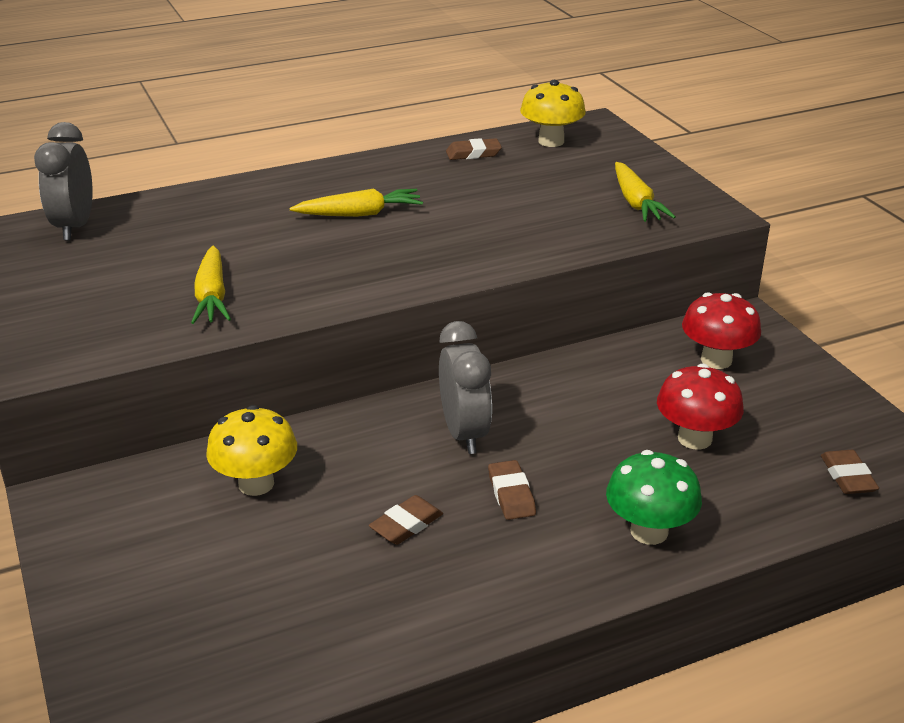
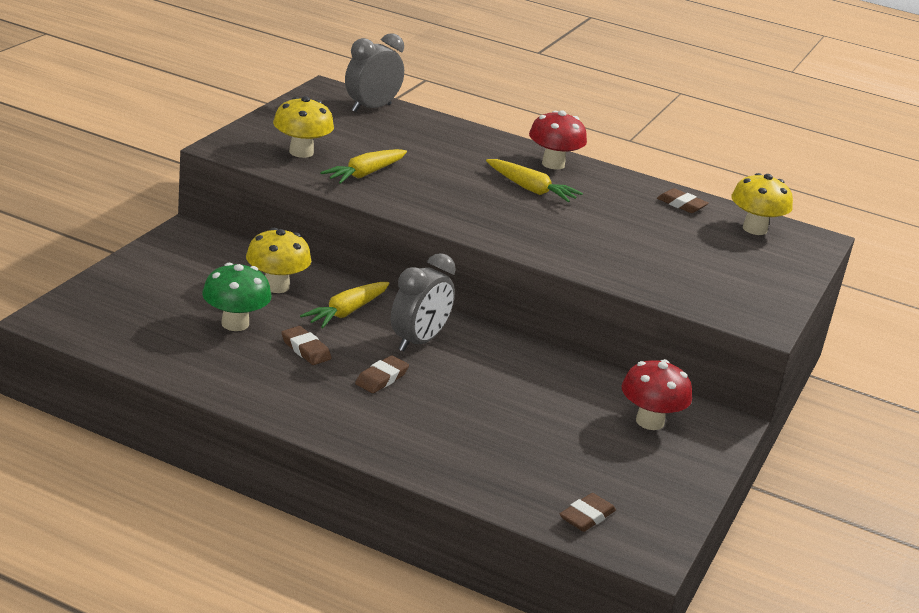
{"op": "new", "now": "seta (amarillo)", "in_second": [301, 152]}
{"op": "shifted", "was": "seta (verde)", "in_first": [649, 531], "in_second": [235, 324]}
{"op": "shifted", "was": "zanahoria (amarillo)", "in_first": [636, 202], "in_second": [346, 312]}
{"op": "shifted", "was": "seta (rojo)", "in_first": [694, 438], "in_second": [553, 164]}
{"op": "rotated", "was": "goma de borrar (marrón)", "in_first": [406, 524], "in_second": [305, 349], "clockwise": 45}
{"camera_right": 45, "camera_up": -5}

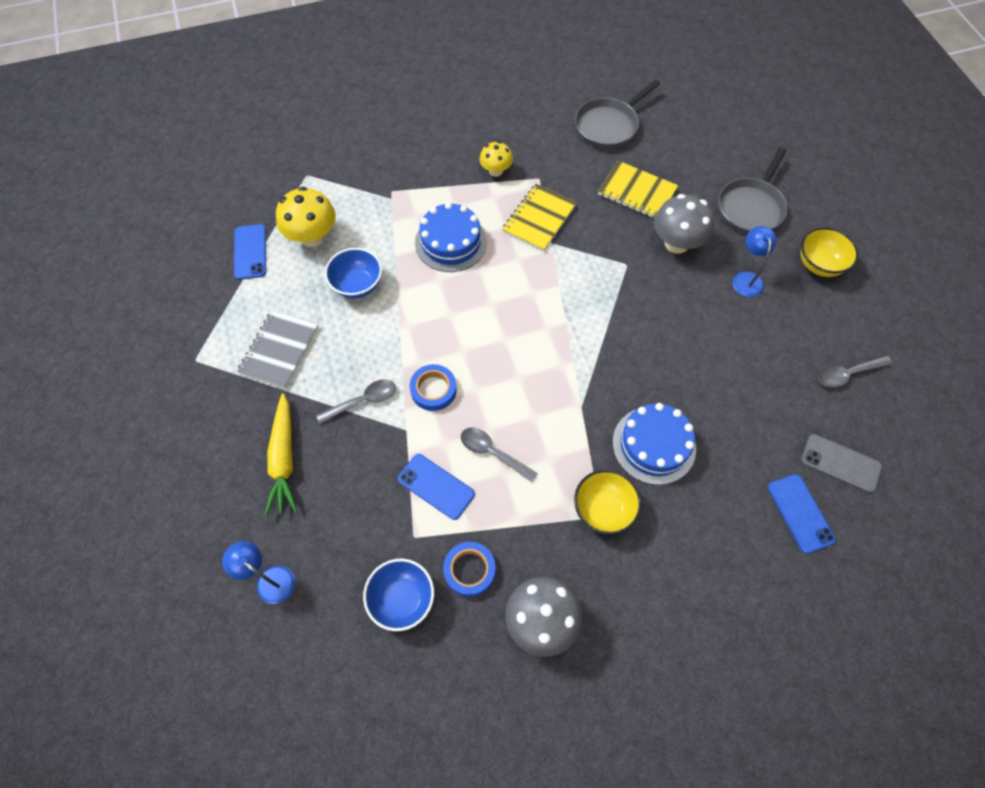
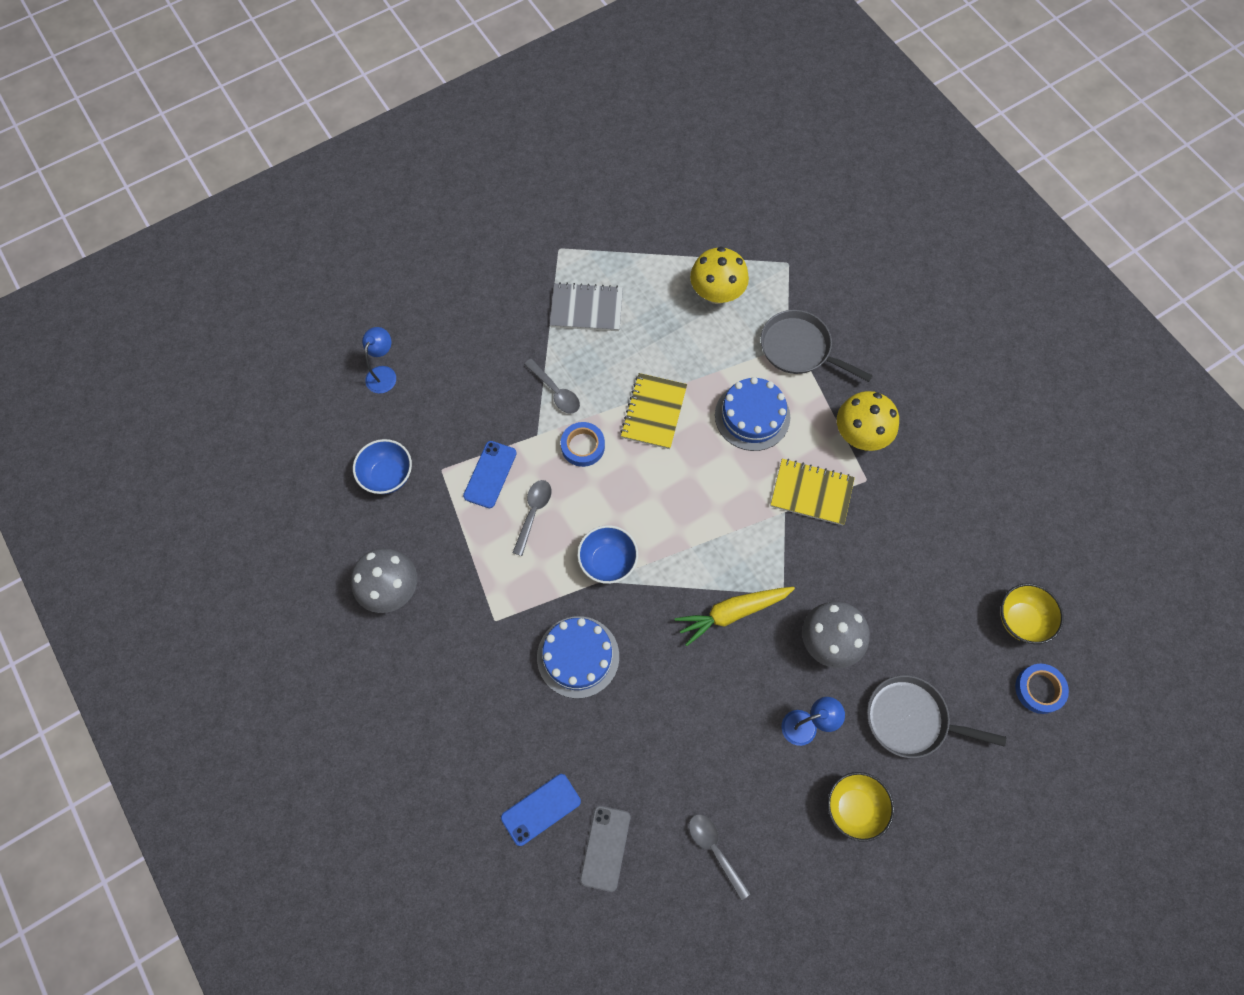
{"op": "gone", "was": "móvil (azul)", "in_first": [250, 252]}
{"op": "shifted", "was": "zanahoria (amarillo)", "in_first": [284, 459], "in_second": [732, 613]}
{"op": "shifted", "was": "cuenco (azul)", "in_first": [357, 285], "in_second": [608, 562]}
{"op": "shifted", "was": "cinta adhesiva (azul)", "in_first": [469, 570], "in_second": [1039, 689]}
{"op": "shifted", "was": "cuenco (amarillo)", "in_first": [603, 509], "in_second": [1021, 620]}
{"op": "shifted", "was": "sartén (gris)", "in_first": [609, 125], "in_second": [799, 349]}
{"op": "shifted", "was": "cuaderno (amarillo)", "in_first": [637, 192], "in_second": [654, 412]}
{"op": "scaled", "was": "seta (amarillo)", "in_first": [496, 171], "in_second": [860, 435], "ratio": 1.65}
{"camera_right": 75, "camera_up": 5}

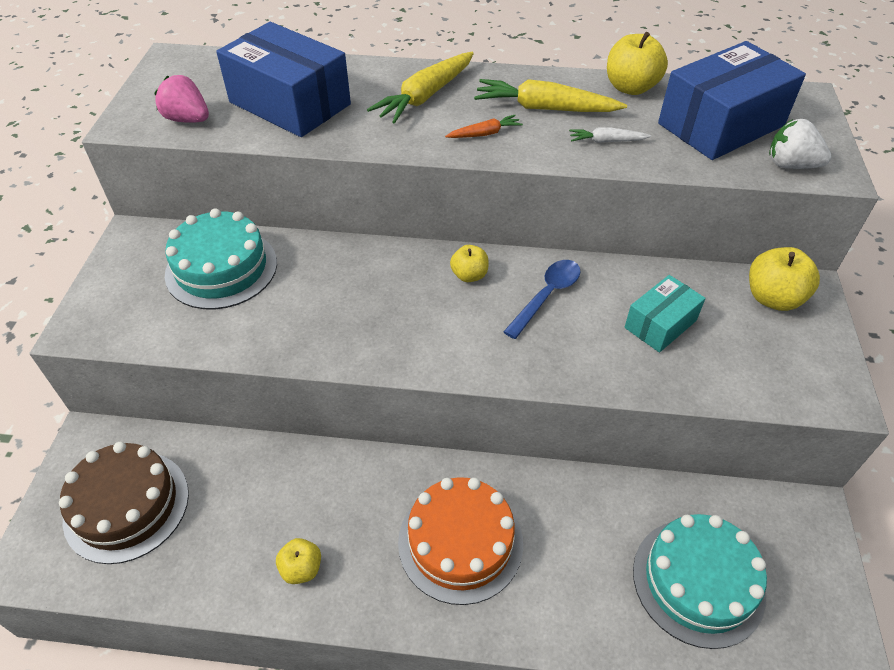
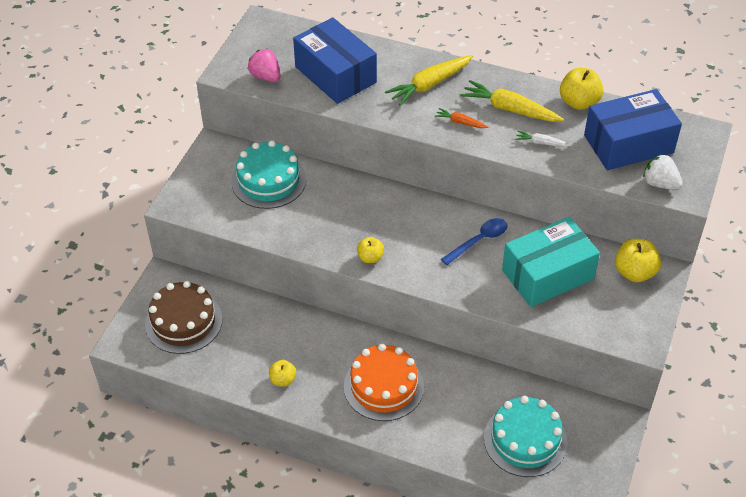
{"op": "shifted", "was": "manzana (amarillo)", "in_first": [469, 275], "in_second": [370, 257]}
{"op": "rotated", "was": "zanahoria (naranja)", "in_first": [485, 134], "in_second": [460, 122], "clockwise": -150}
{"op": "scaled", "was": "caja (turquesa)", "in_first": [660, 324], "in_second": [547, 274], "ratio": 1.8}
{"camera_right": 15, "camera_up": 0}

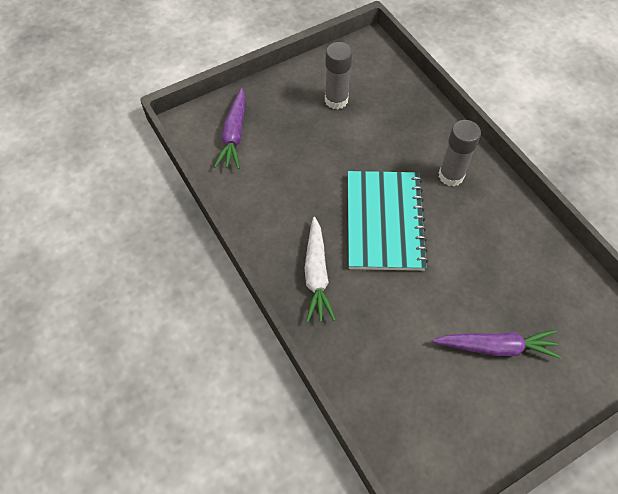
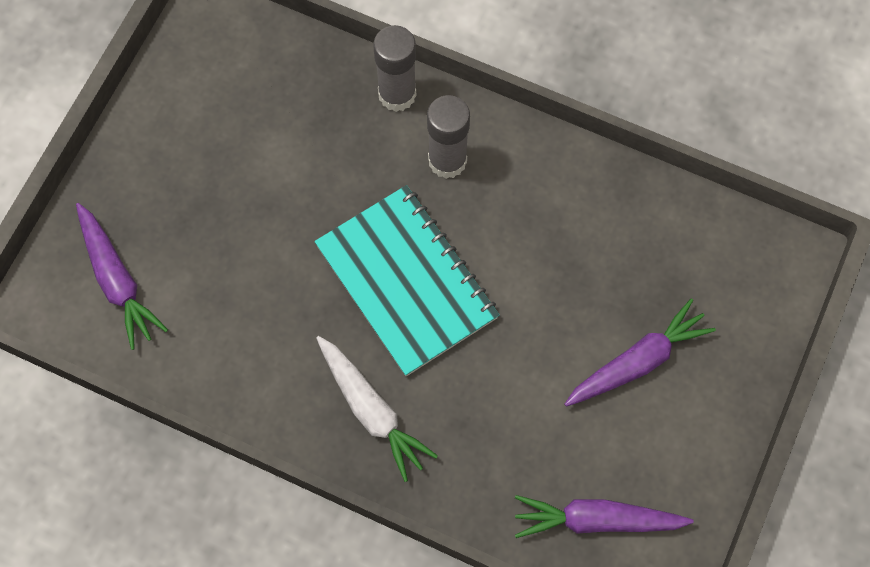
{"op": "new", "now": "zanahoria (morado)", "in_second": [597, 520]}
{"op": "shifted", "was": "barra de pegamento (gris)", "in_first": [336, 100], "in_second": [397, 94]}
{"camera_right": -35, "camera_up": 10}

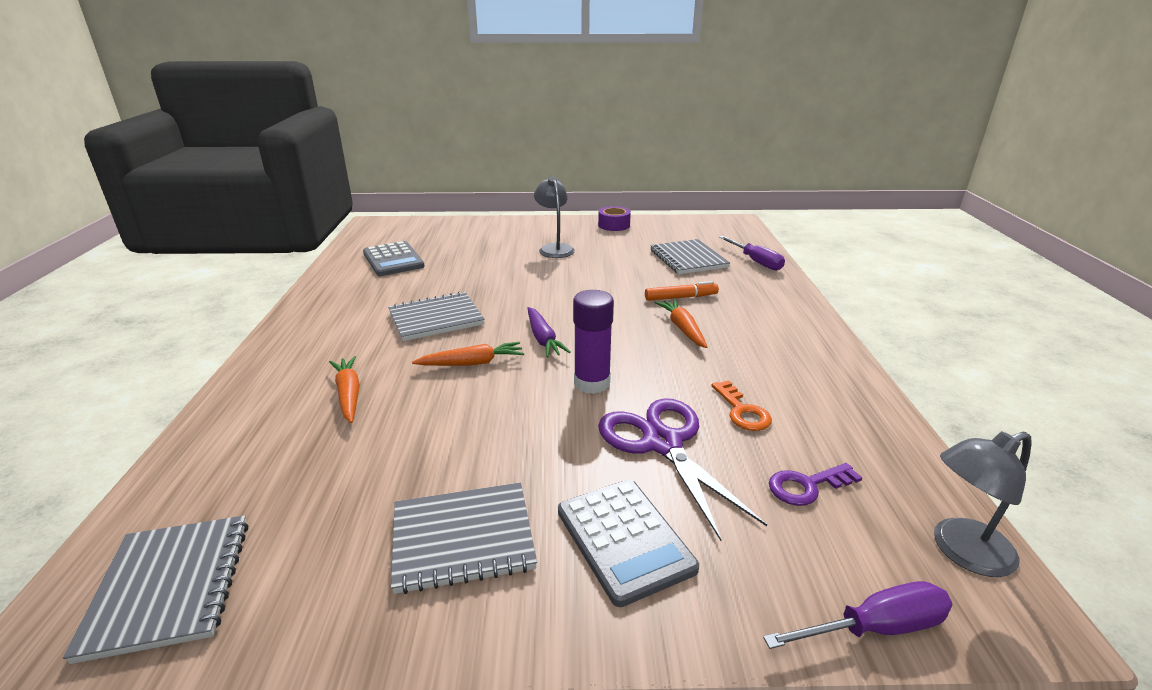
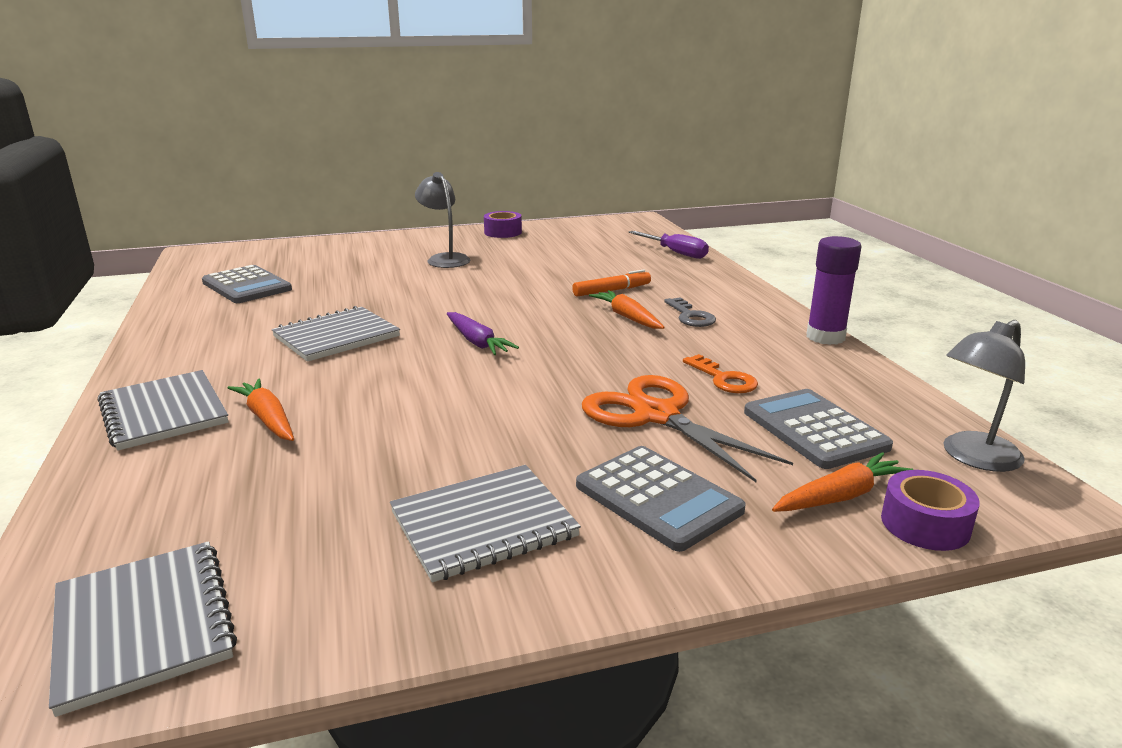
{"op": "new", "now": "llave (gris)", "in_second": [690, 316]}
{"op": "shifted", "was": "zanahoria (naranja)", "in_first": [472, 363], "in_second": [840, 496]}
{"op": "shifted", "was": "barra de pegamento (morado)", "in_first": [592, 383], "in_second": [825, 337]}
{"op": "shifted", "was": "cuaderno (gris)", "in_first": [688, 259], "in_second": [163, 413]}
{"op": "swapped", "was": "destornillador (morado)", "now": "cinta adhesiva (morado)", "in_first": [875, 627], "in_second": [925, 524]}
{"op": "swapped", "was": "llave (morado)", "now": "calculadora (gris)", "in_first": [806, 486], "in_second": [814, 429]}
{"op": "repainted", "was": "tijeras (morado)", "now": "tijeras (naranja)", "in_first": [662, 443], "in_second": [656, 415]}
{"camera_right": -15, "camera_up": -5}

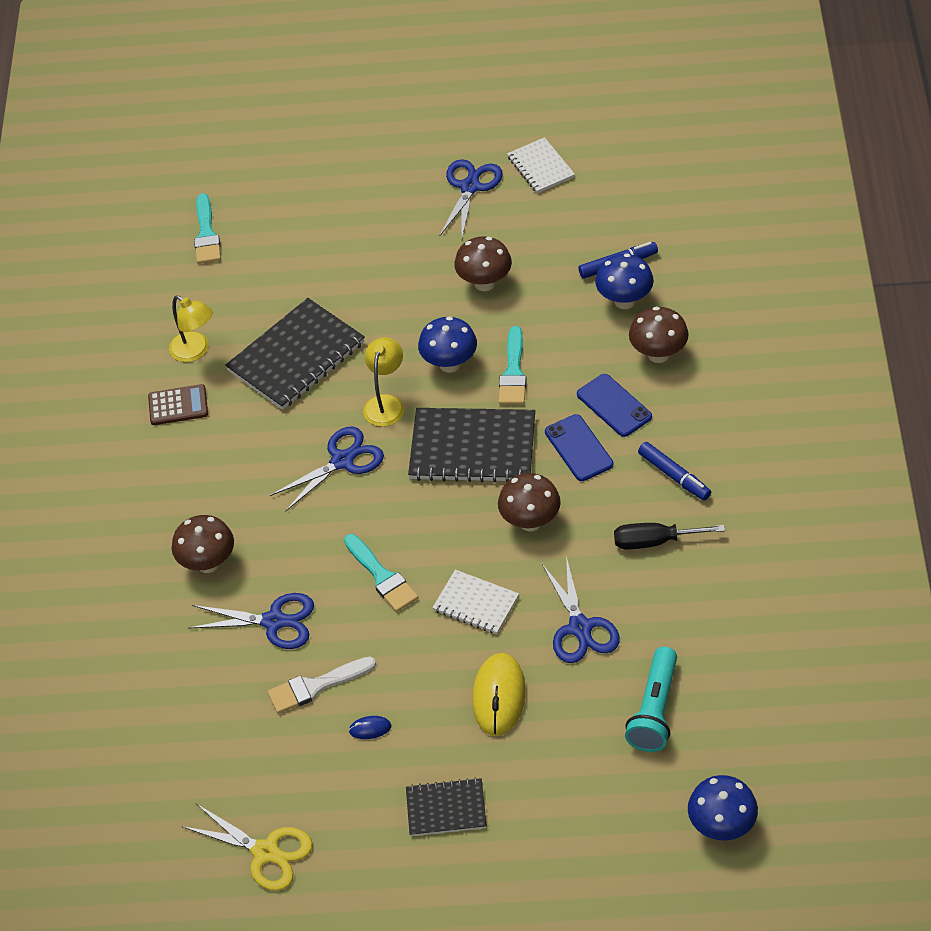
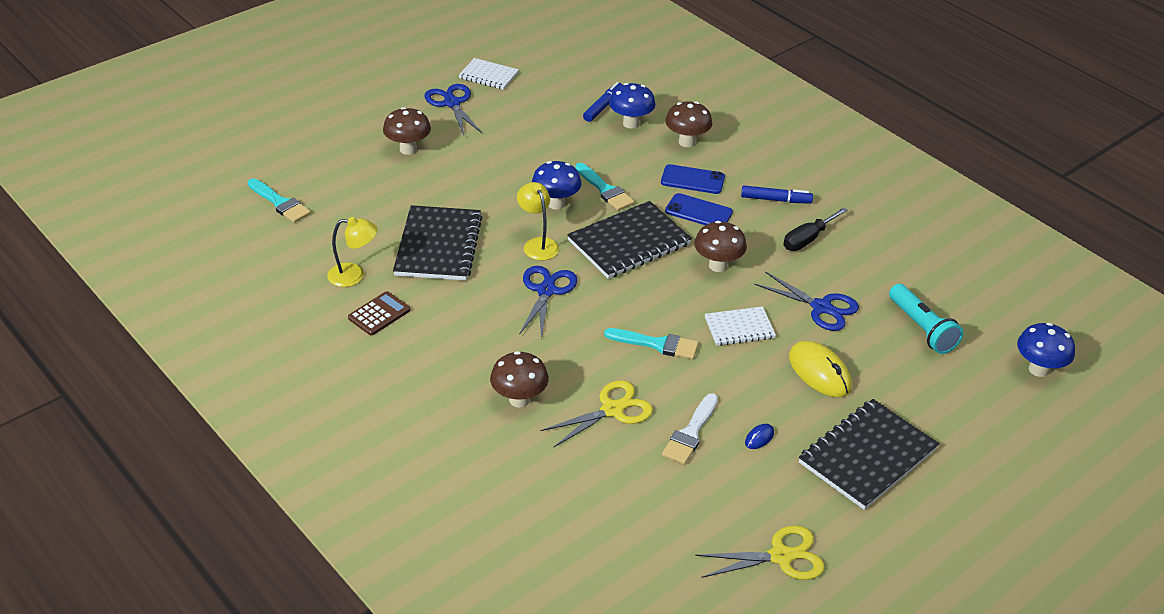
{"op": "shifted", "was": "seta (marrón)", "in_first": [484, 283], "in_second": [408, 149]}
{"op": "repainted", "was": "tijeras (azul)", "now": "tijeras (amarillo)", "in_first": [274, 621], "in_second": [612, 410]}
{"op": "scaled", "was": "cuaderno (negro)", "in_first": [446, 809], "in_second": [867, 456], "ratio": 1.77}
{"camera_right": -45, "camera_up": -10}

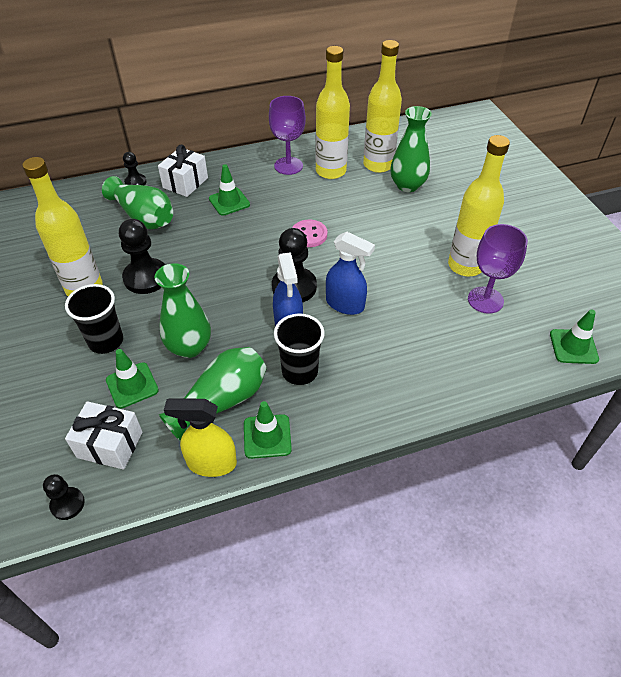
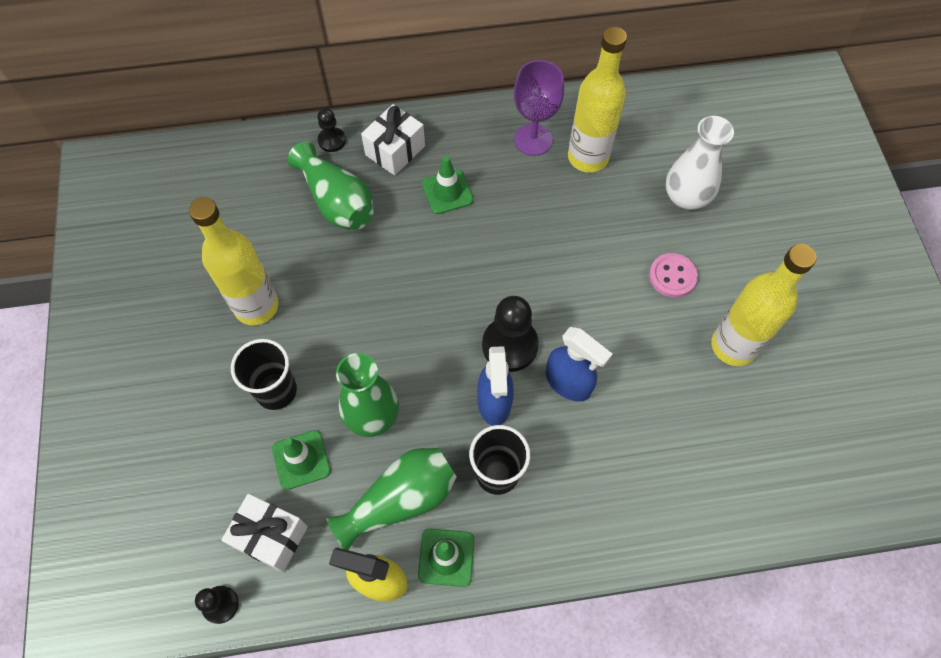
{"op": "gone", "was": "peón (negro)", "in_first": [146, 277]}
{"op": "gone", "was": "botella (amarillo)", "in_first": [378, 165]}
{"op": "gone", "was": "copa (morado)", "in_first": [485, 300]}
{"op": "gone", "was": "cono de tráfico (verde)", "in_first": [573, 346]}
{"op": "shifted", "was": "botón (rosa)", "in_first": [309, 235], "in_second": [672, 276]}
{"op": "repainted", "was": "florero (verde)", "now": "florero (blanco)", "in_first": [407, 185], "in_second": [686, 198]}
{"camera_right": 10, "camera_up": 15}

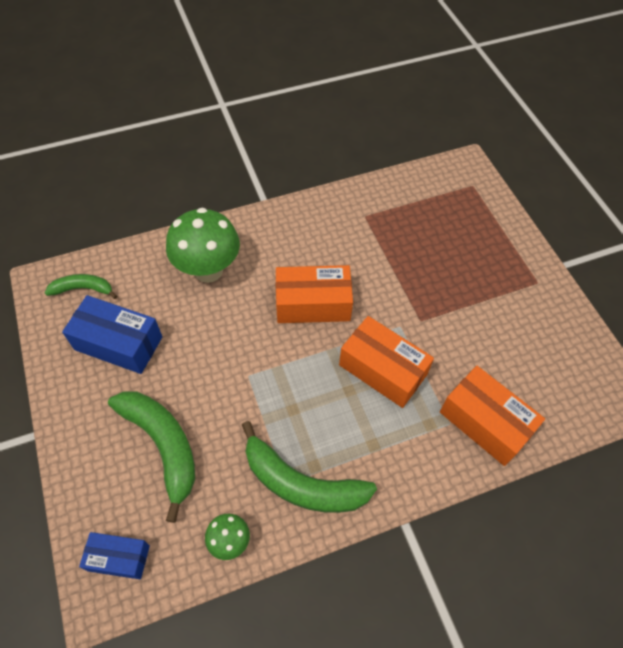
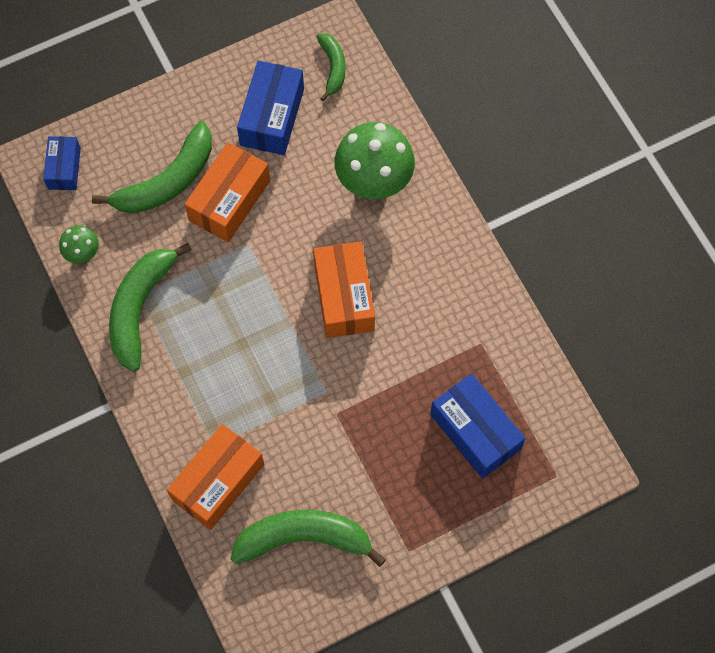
{"op": "new", "now": "plátano (verde)", "in_second": [304, 538]}
{"op": "new", "now": "caja (azul)", "in_second": [475, 431]}
{"op": "shifted", "was": "caja (naranja)", "in_first": [382, 370], "in_second": [229, 200]}
{"camera_right": 85, "camera_up": 10}

